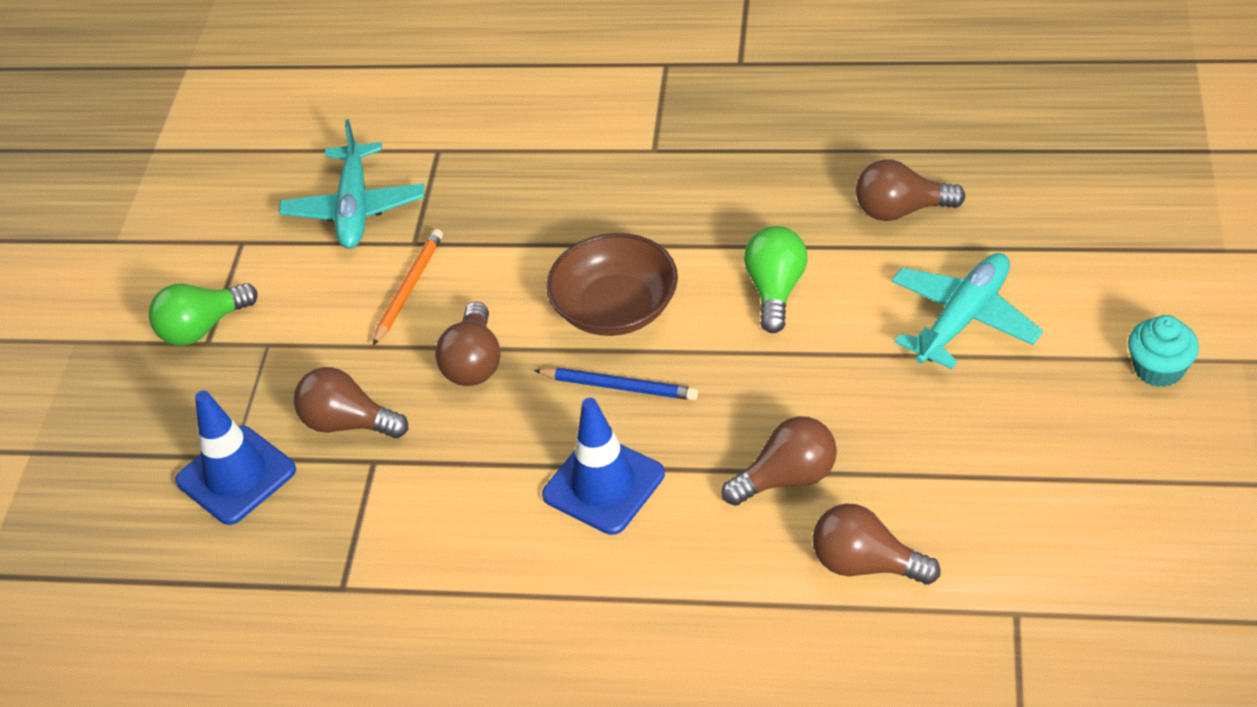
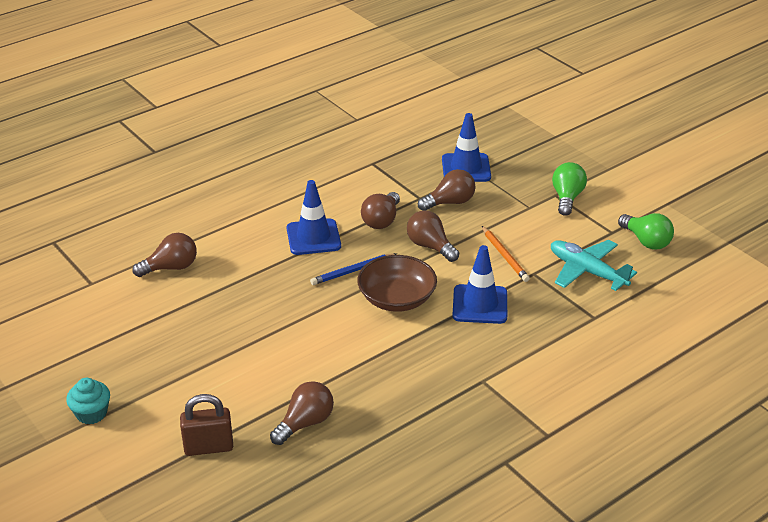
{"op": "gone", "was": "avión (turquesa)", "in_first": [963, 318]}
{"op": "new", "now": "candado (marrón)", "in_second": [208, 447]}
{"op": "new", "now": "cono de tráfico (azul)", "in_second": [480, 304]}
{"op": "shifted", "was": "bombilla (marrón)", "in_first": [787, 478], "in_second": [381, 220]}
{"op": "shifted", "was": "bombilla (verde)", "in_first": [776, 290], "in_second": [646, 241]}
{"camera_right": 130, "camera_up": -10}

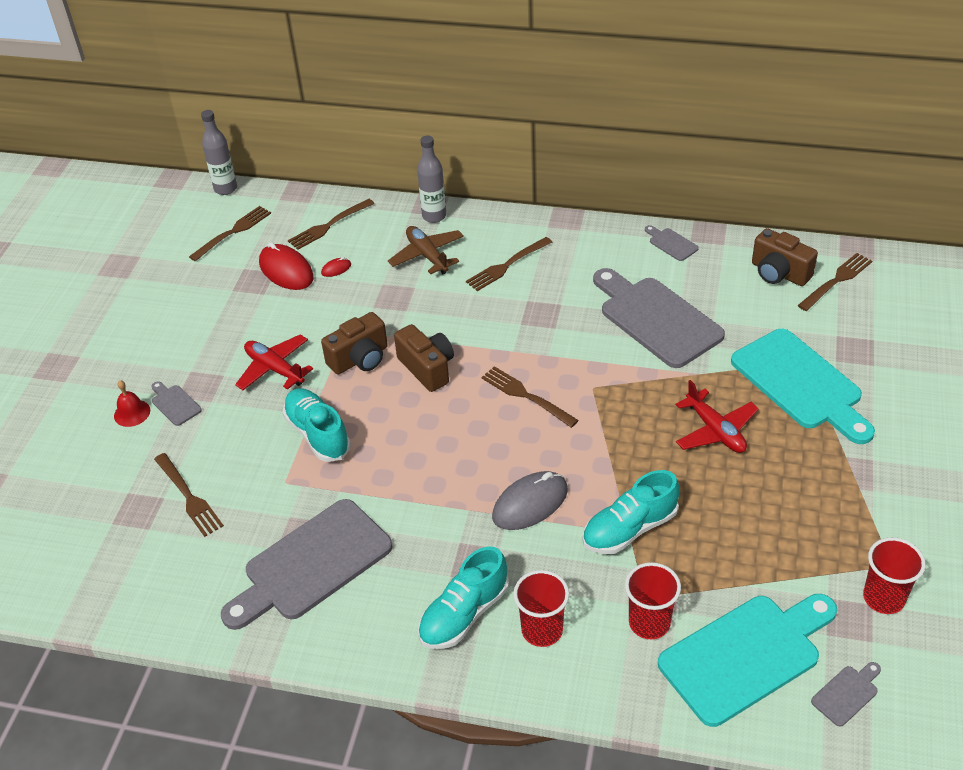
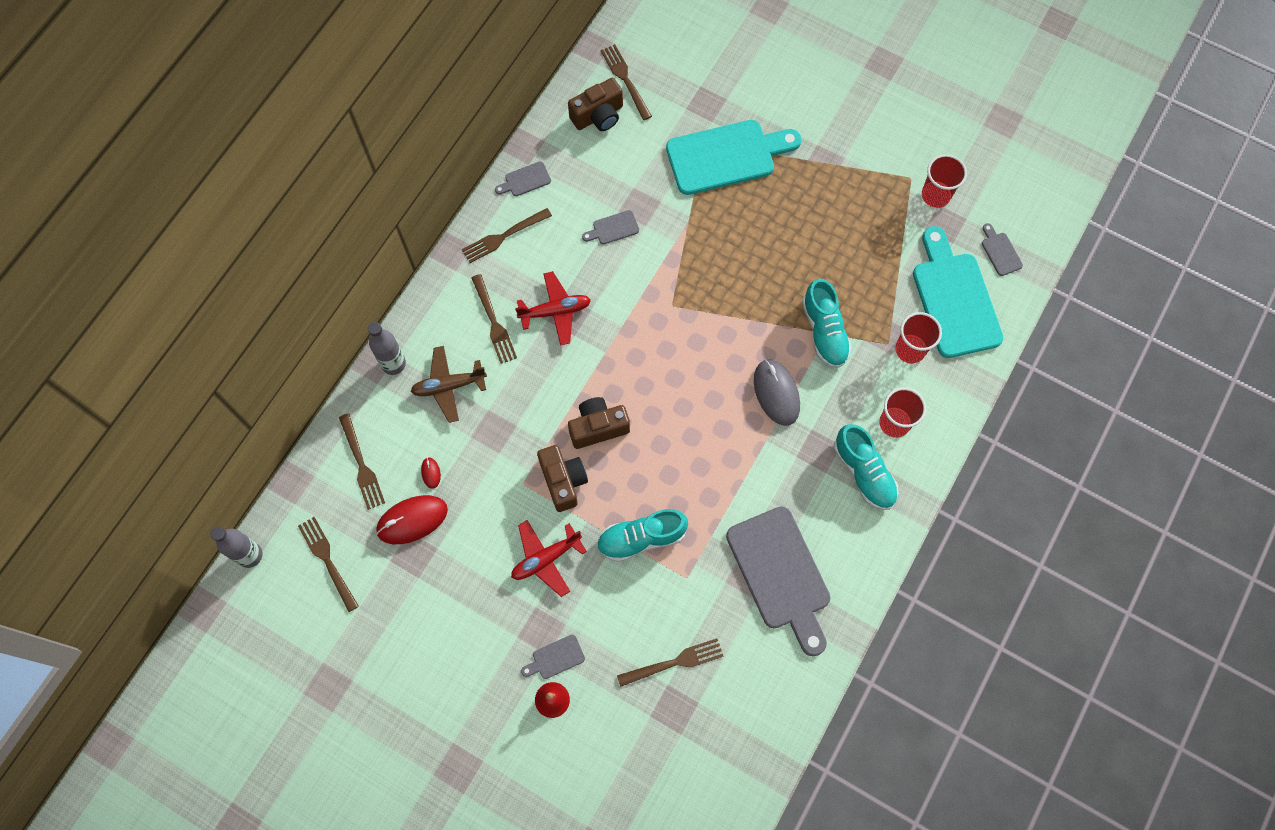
{"op": "shifted", "was": "tenedor (marrón)", "in_first": [526, 396], "in_second": [504, 236]}
{"op": "shifted", "was": "avión (rojo)", "in_first": [715, 430], "in_second": [555, 311]}
{"op": "scaled", "was": "tabla de cortar (gris)", "in_first": [656, 319], "in_second": [613, 228], "ratio": 0.42}
{"camera_right": -75, "camera_up": 25}

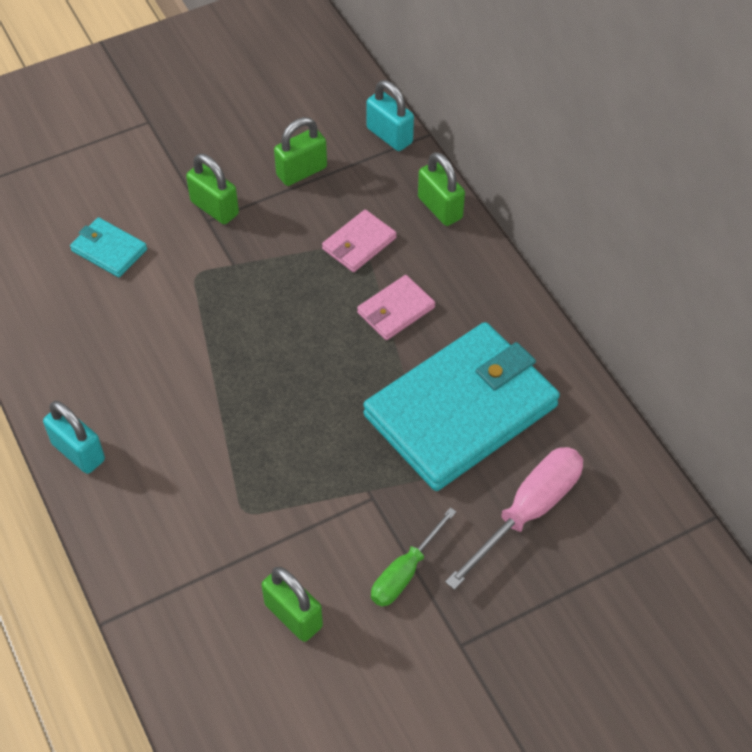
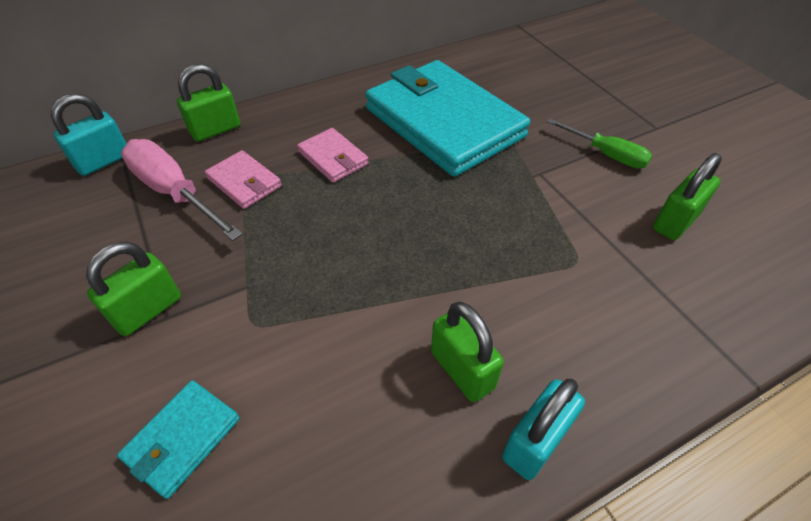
{"op": "shifted", "was": "candado (verde)", "in_first": [301, 171], "in_second": [462, 370]}
{"op": "shifted", "was": "destornillador (rosa)", "in_first": [528, 511], "in_second": [175, 192]}
{"camera_right": -90, "camera_up": -5}

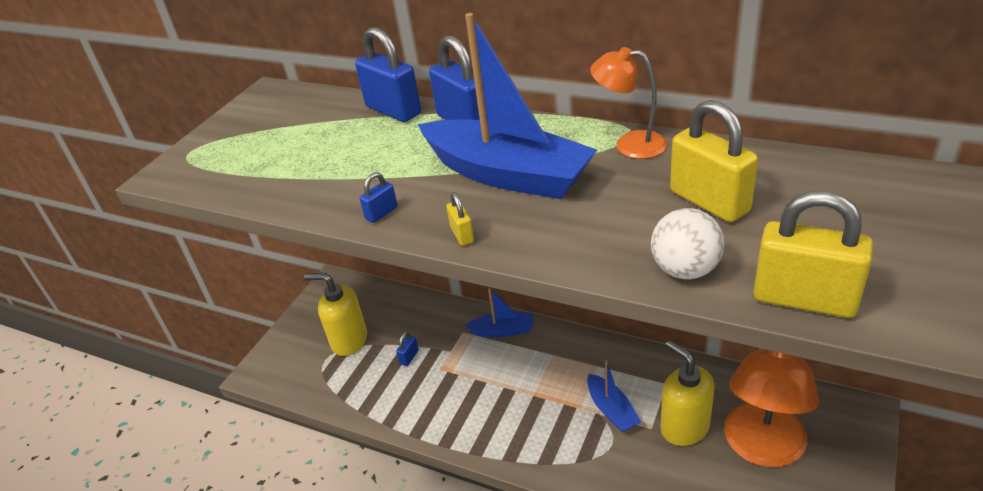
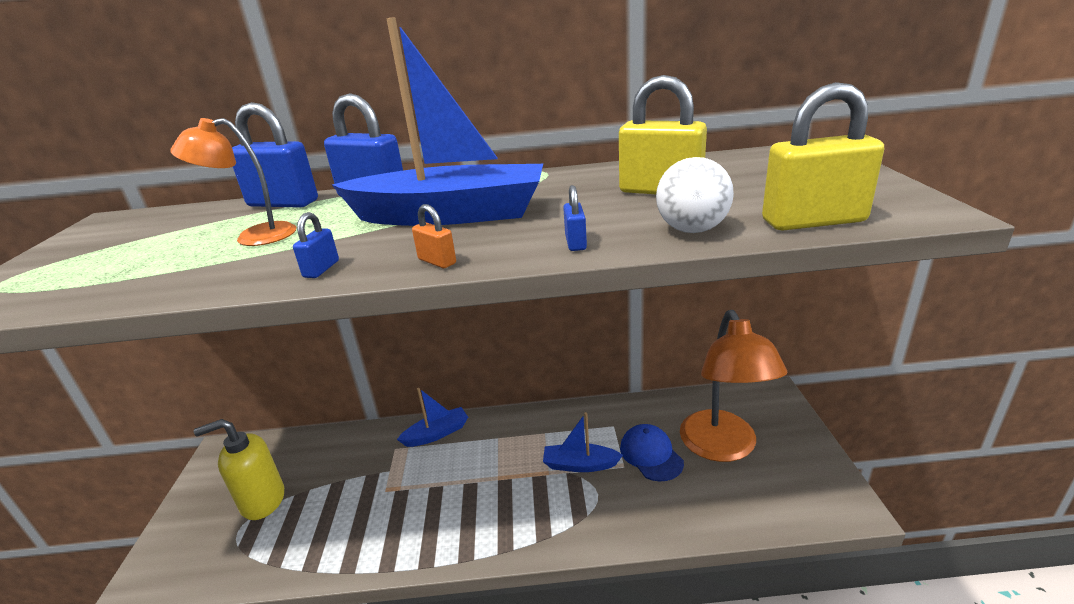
{"op": "shifted", "was": "candado (azul)", "in_first": [409, 357], "in_second": [575, 243]}
{"op": "shifted", "was": "lámpara (naranja)", "in_first": [629, 144], "in_second": [254, 237]}
{"op": "swapped", "was": "dispensador de jabón (amarillo)", "now": "gorra (azul)", "in_first": [684, 427], "in_second": [651, 455]}
{"op": "repainted", "was": "candado (amarillo)", "now": "candado (naranja)", "in_first": [462, 235], "in_second": [437, 261]}
{"op": "rotated", "was": "barco (azul)", "in_first": [612, 410], "in_second": [580, 465], "clockwise": 150}
{"camera_right": -30, "camera_up": -10}

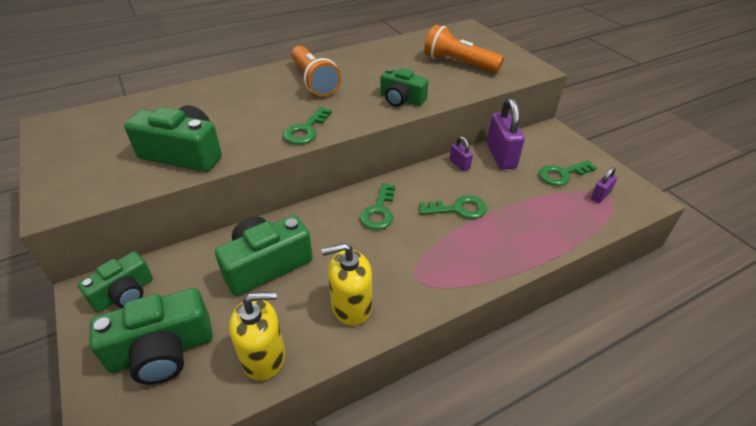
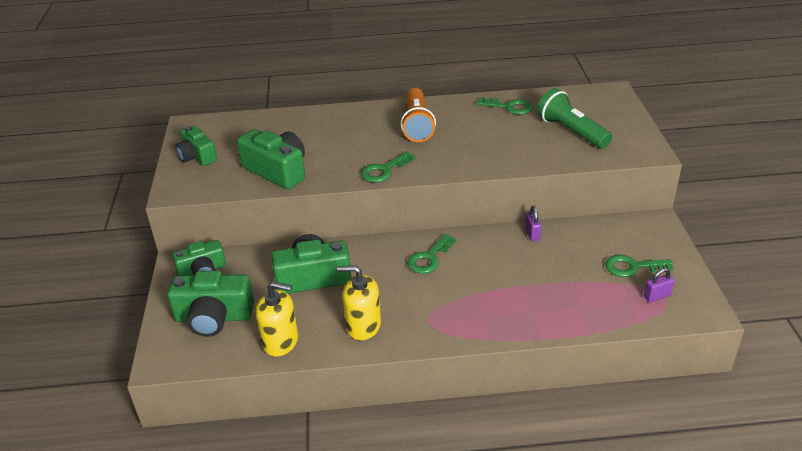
{"op": "gone", "was": "candado (morado)", "in_first": [501, 156]}
{"op": "shifted", "was": "cámara (verde)", "in_first": [401, 99], "in_second": [197, 156]}
{"op": "shifted", "was": "llave (verde)", "in_first": [458, 209], "in_second": [509, 107]}
{"op": "repainted", "was": "lámpara de mano (naranja)", "now": "lámpara de mano (verde)", "in_first": [458, 63], "in_second": [571, 131]}
{"camera_right": 25, "camera_up": -5}

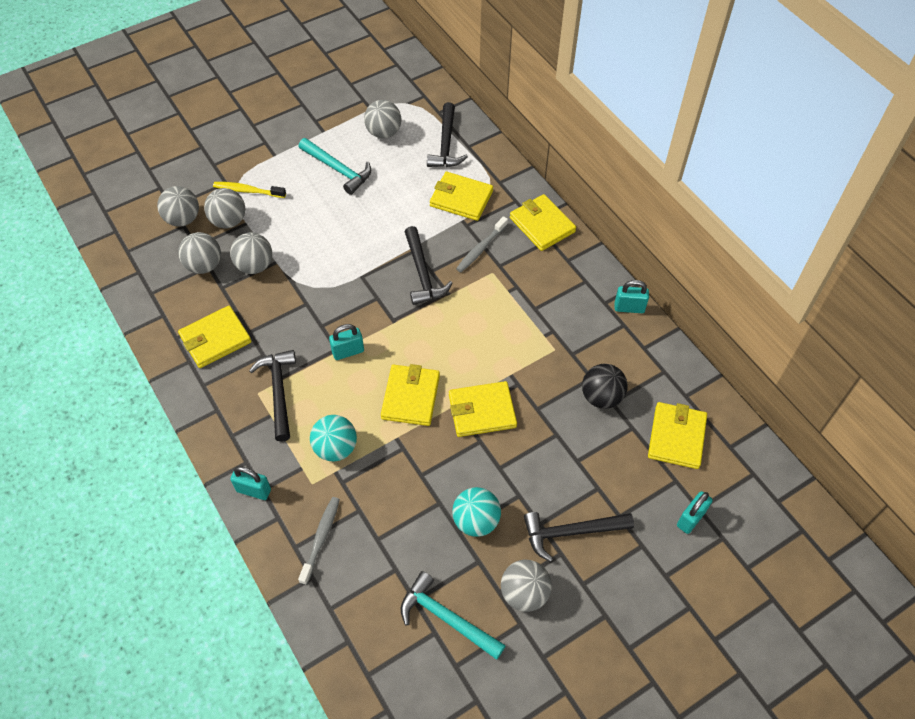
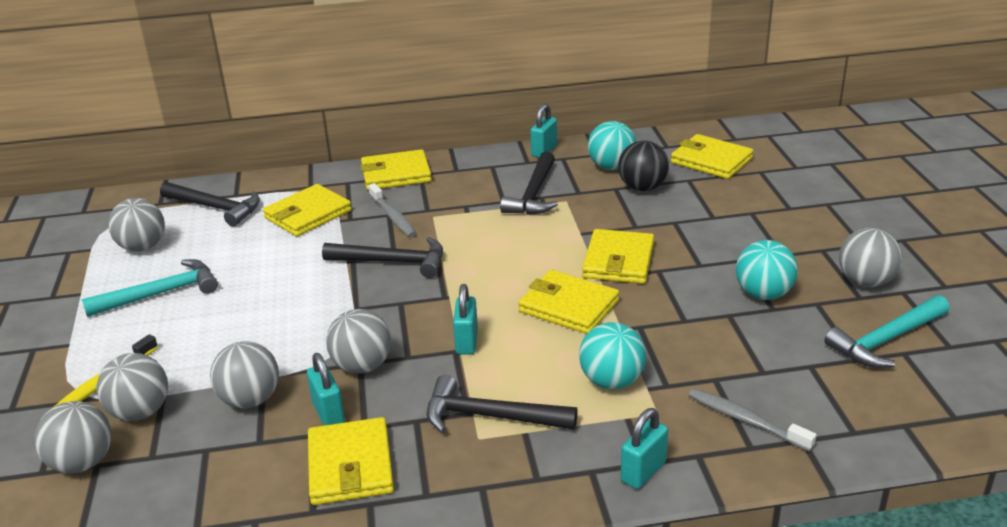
{"op": "new", "now": "pelota (turquesa)", "in_second": [611, 167]}
{"op": "shifted", "was": "pelota (gris)", "in_first": [204, 265], "in_second": [362, 366]}
{"op": "shifted", "was": "martillo (negro)", "in_first": [571, 532], "in_second": [534, 194]}
{"op": "shifted", "was": "candado (turquesa)", "in_first": [691, 518], "in_second": [328, 413]}
{"camera_right": -65, "camera_up": -25}

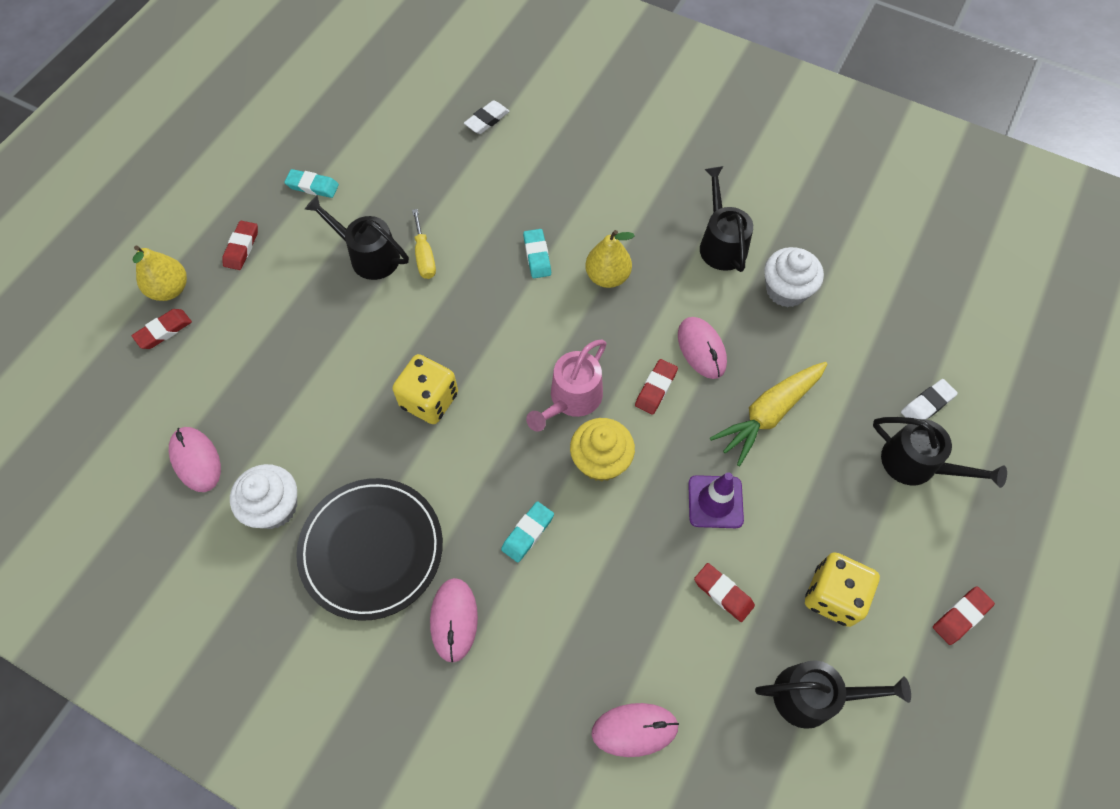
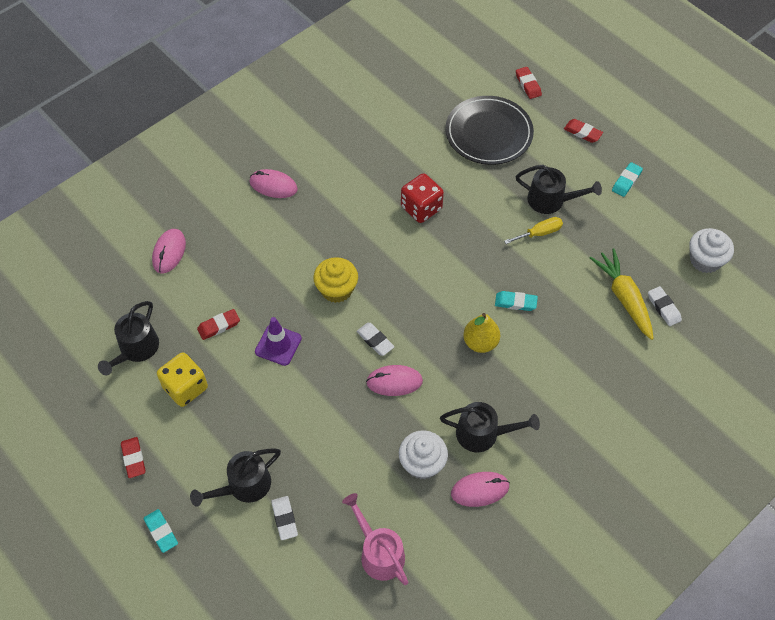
{"op": "gone", "was": "pera (amarillo)", "in_first": [170, 289]}
{"op": "shifted", "was": "ratón (rosa)", "in_first": [196, 460], "in_second": [480, 490]}
{"op": "shifted", "was": "magdalena (blanco)", "in_first": [274, 507], "in_second": [705, 260]}
{"op": "shifted", "was": "plato (negro)", "in_first": [371, 549], "in_second": [488, 133]}
{"op": "shifted", "was": "goma de borrar (turquesa)", "in_first": [527, 533], "in_second": [161, 532]}
{"op": "shifted", "was": "regadera (rosa)", "in_first": [571, 399], "in_second": [378, 552]}
{"op": "shifted", "was": "zanahoria (amarillo)", "in_first": [768, 414], "in_second": [624, 298]}
{"op": "repainted", "was": "dado (amarillo)", "now": "dado (rojo)", "in_first": [429, 400], "in_second": [421, 208]}
{"op": "repainted", "was": "goma de borrar (rojo)", "now": "goma de borrar (blanco)", "in_first": [656, 388], "in_second": [375, 340]}
{"op": "rotated", "was": "regadera (negro)", "in_first": [368, 255], "in_second": [551, 200], "clockwise": 60}
{"op": "rotated", "was": "destornillador (amarillo)", "in_first": [424, 256], "in_second": [539, 233], "clockwise": 150}
{"camera_right": 110, "camera_up": -5}

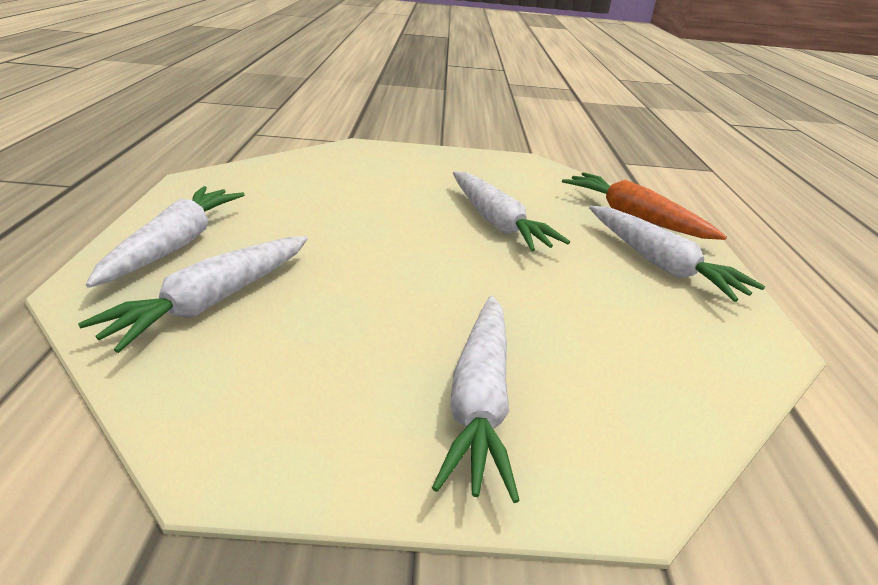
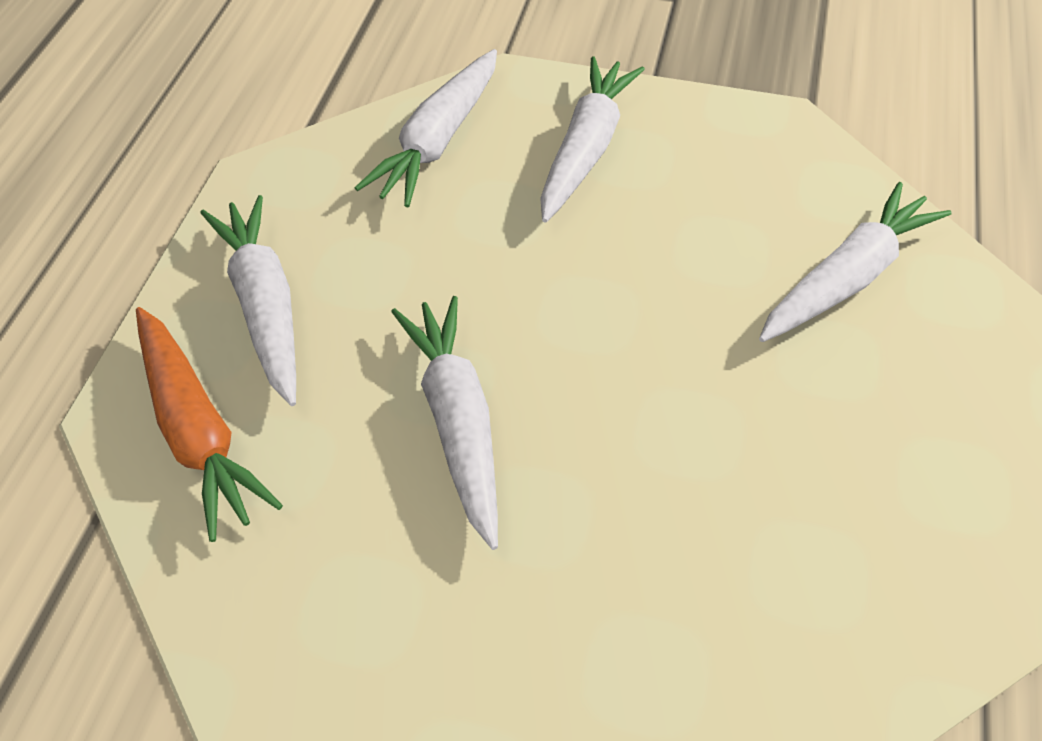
{"op": "shifted", "was": "zanahoria (blanco)", "in_first": [175, 245], "in_second": [438, 141]}
{"camera_right": -165, "camera_up": 20}

